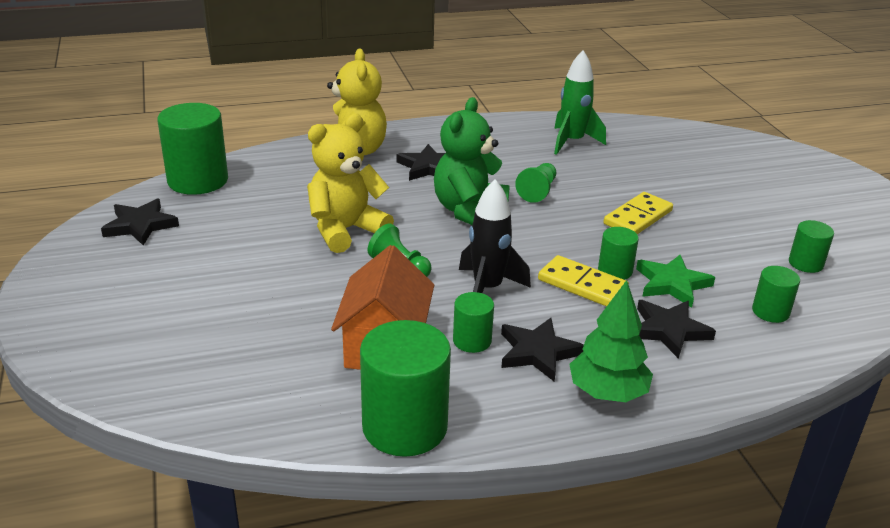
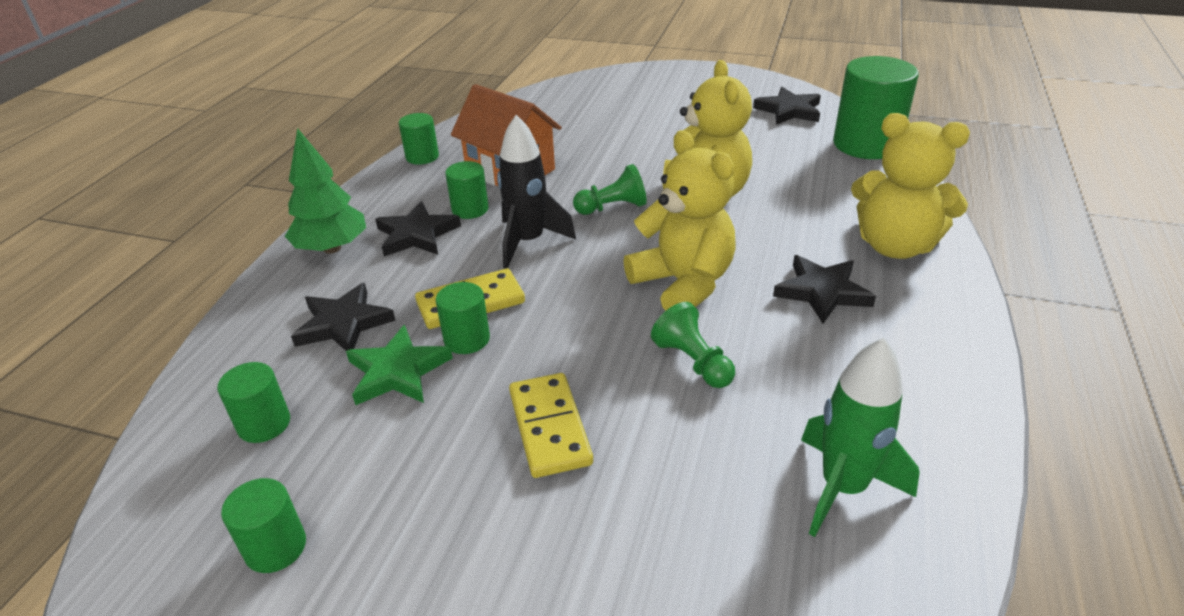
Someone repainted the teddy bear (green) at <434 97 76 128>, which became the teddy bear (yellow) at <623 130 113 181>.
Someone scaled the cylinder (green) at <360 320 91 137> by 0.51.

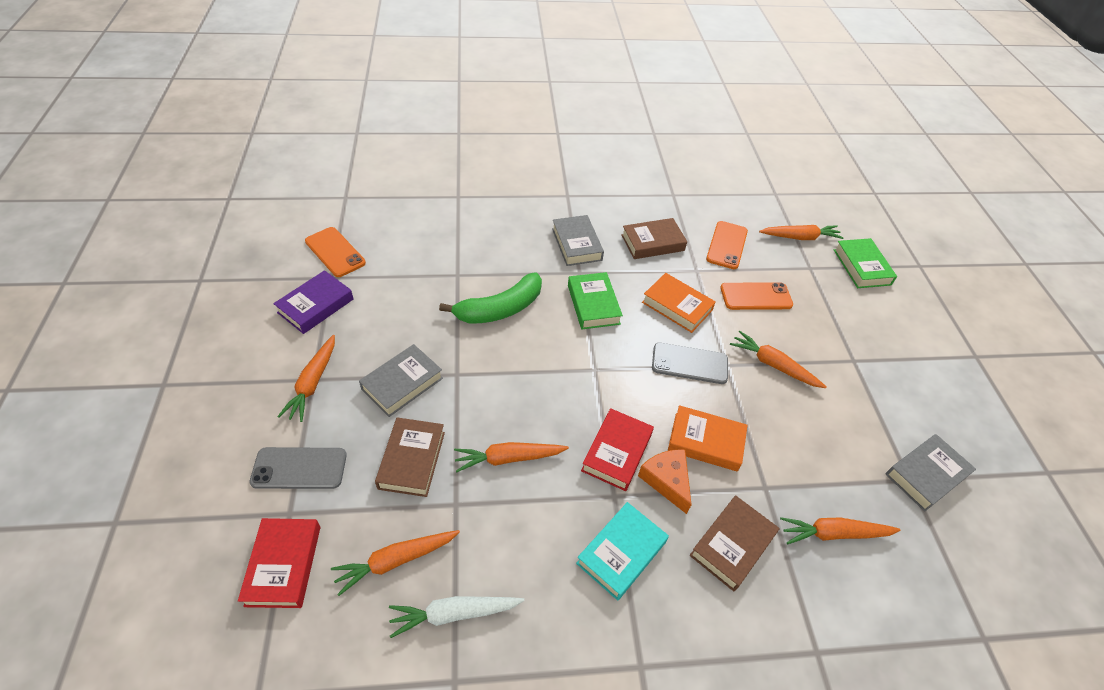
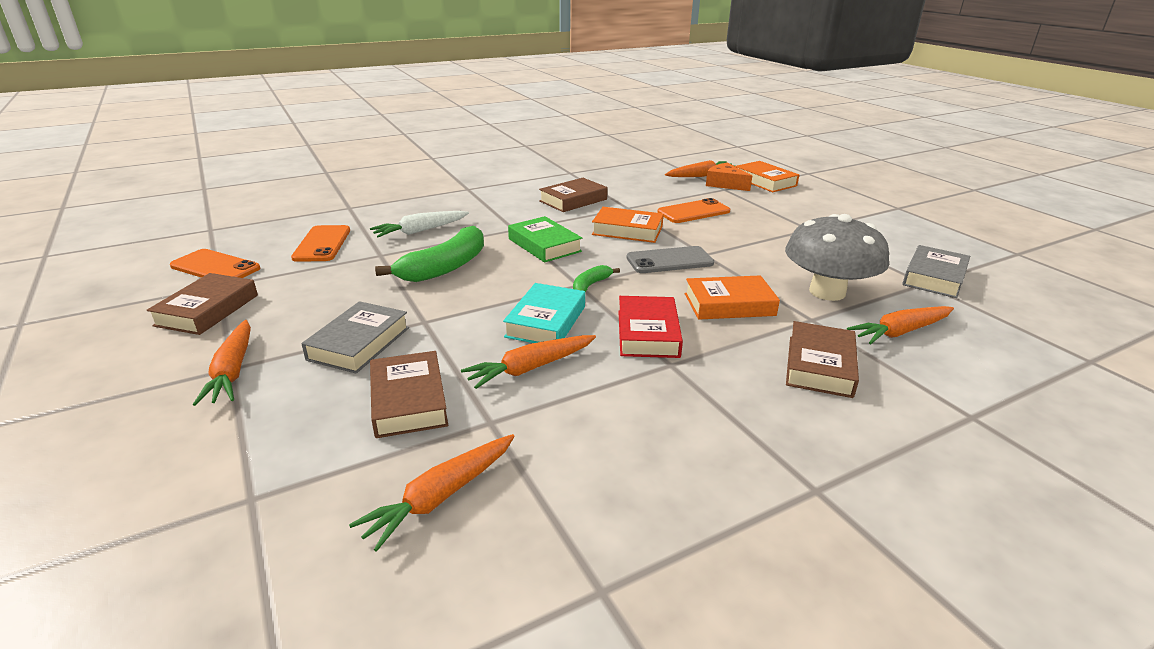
Someone took away the book (red) at <238 518 83 90>.
Someone took away the phone (grey) at <250 447 97 42>.
Someone took away the book (grey) at <552 215 52 51>.
Someone took away the carrot (orange) at <730 331 97 57>.
Someone put down the banana (green) at <573 265 47 27>.
Someone put down the mushroom (grey) at <785 214 104 87>.
Someone carried the carrot (white) from <389 596 136 42> to <370 211 99 26>.
Someone carried the book (turquoise) from <576 502 93 99> to <503 283 82 60>.
Someone carried the cheese (orange) from <638 449 54 65> to <706 163 46 28>.
Someone carried the phone (orange) from <706 221 42 48> to <291 225 59 37>.
Someone repainted the book (purple) at <273 270 80 64>, which became the book (brown) at <147 273 111 62>.
Someone repainted the book (green) at <834 238 63 50>, which became the book (orange) at <735 161 64 31>.

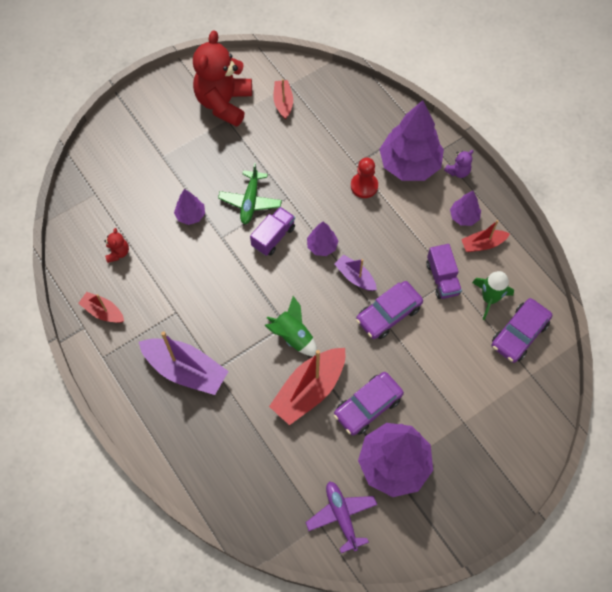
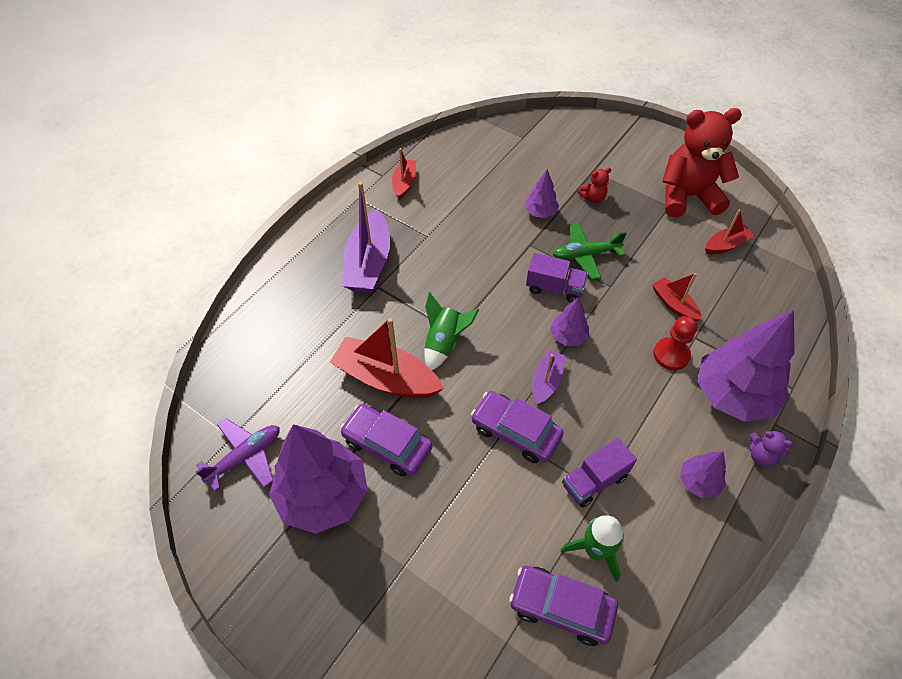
Someone carried the teddy bear (red) from <104 228 25 35> to <578 168 33 35>.
Someone carried the boat (red) from <461 220 49 32> to <652 273 49 48>.

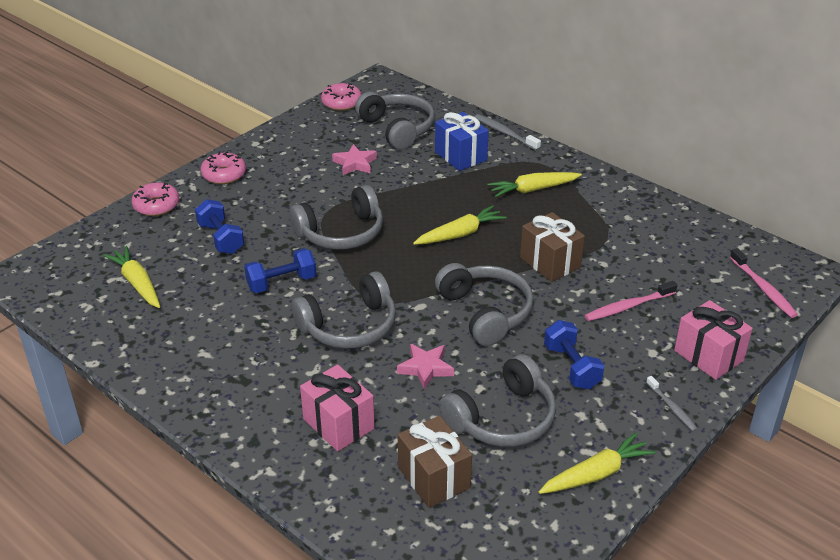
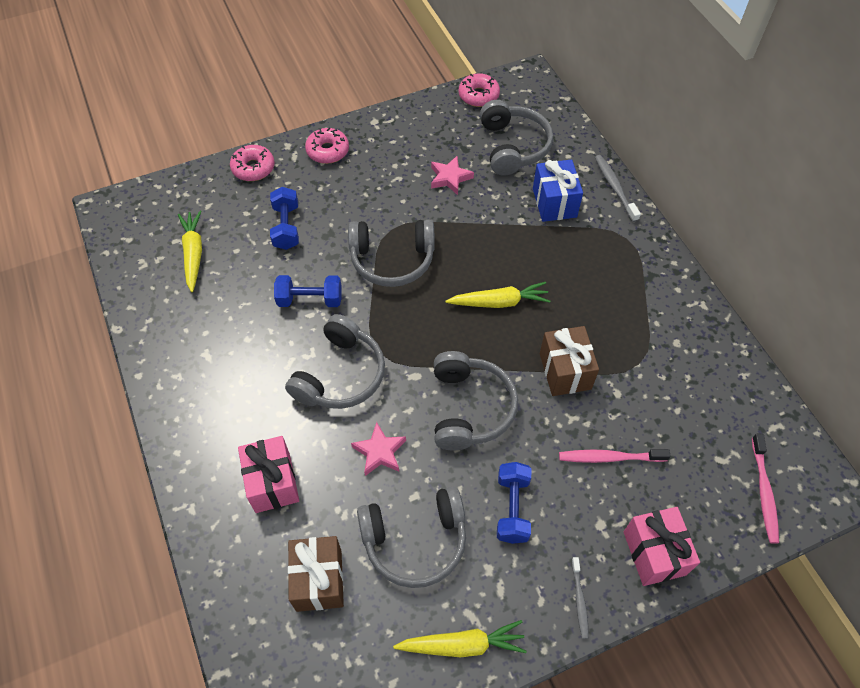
Someone took away the carrot (yellow) at <487 172 95 25>.
Someone rotated the headphones (grey) at <292 271 104 78> by 60 degrees counterclockwise.

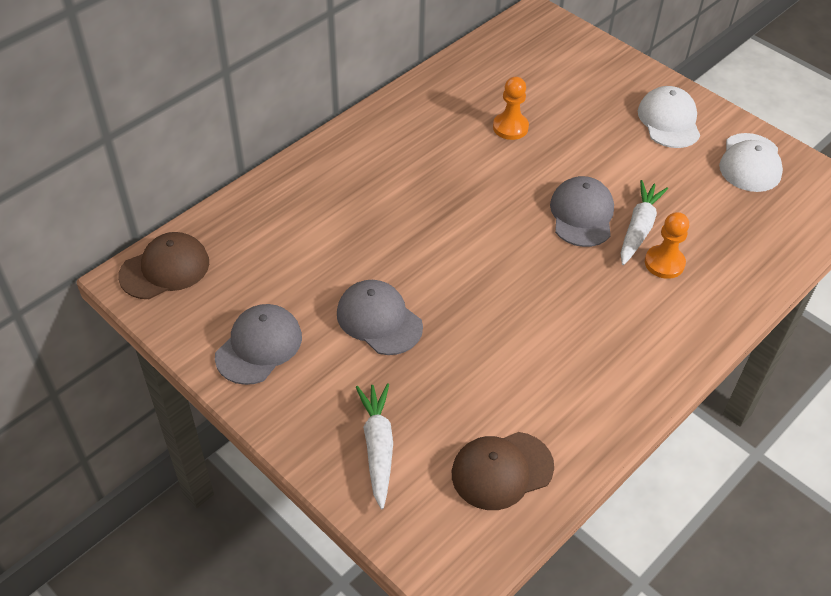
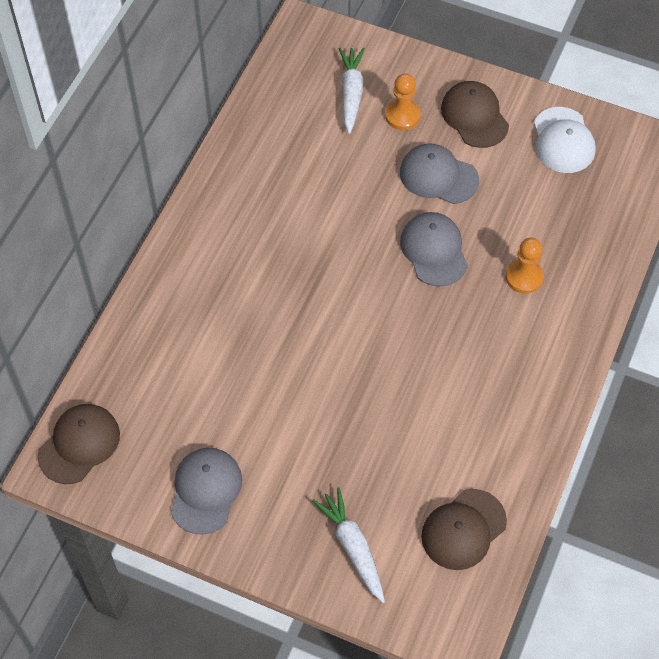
Someone carried the cap (grey) from <337 280 86 75> to <400 143 79 61>.
Someone carried the pawn (orange) from <493 77 36 63> to <385 73 36 57>.
Someone carried the carrot (white) from <620 180 48 85> to <339 48 26 86>.
Someone repainted the cap (white) at <638 86 62 62>, which became the cap (brown) at <441 81 68 67>.

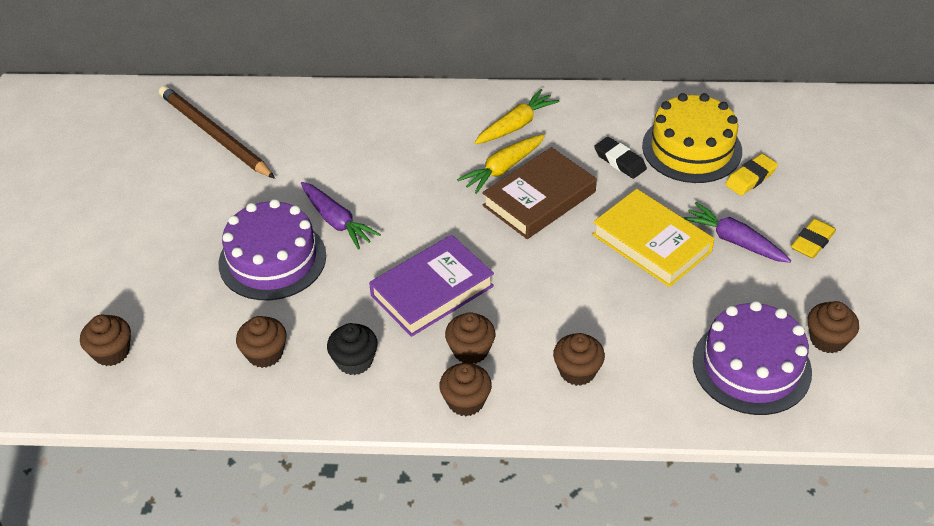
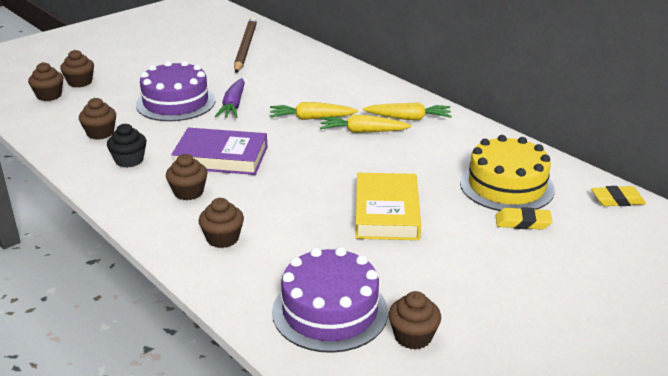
Someone took away the book (brown) at <482 147 115 92>.
Someone took away the eraser (black) at <594 137 53 42>.
Someone took away the carrot (purple) at <682 202 109 61>.
Someone put down the carrot (yellow) at <270 102 88 18>.
Someone carried the cupcake (brown) from <439 363 53 53> to <60 50 34 37>.
Someone carried the eraser (yellow) from <791 218 45 40> to <591 186 55 20>.

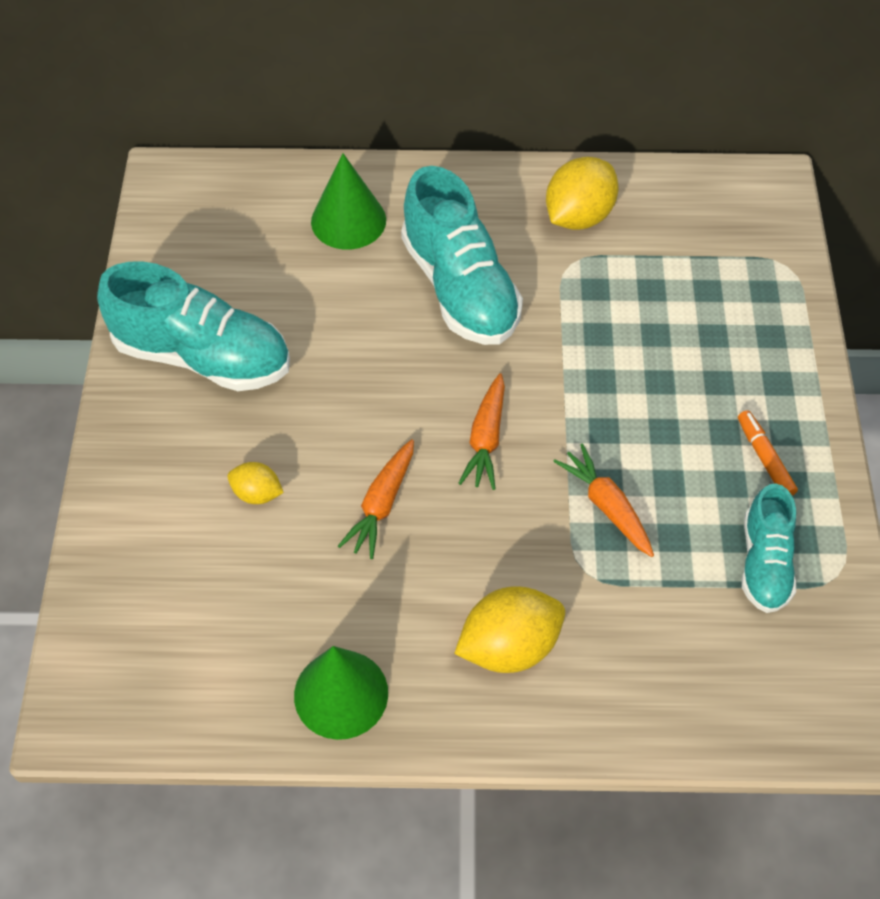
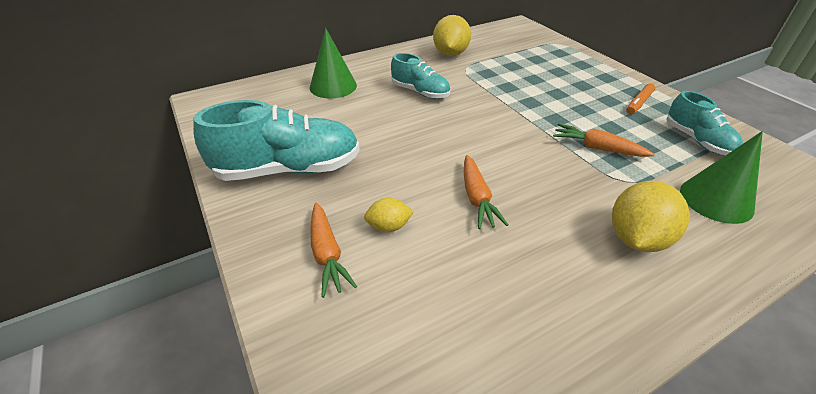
Someone carried the cone (green) from <294 646 94 94> to <680 131 83 93>.
Someone carried the carrot (orange) from <458 373 47 117> to <311 203 46 95>.
Someone rotated the marker (orange) at <738 410 60 86> by 90 degrees counterclockwise.
Someone scaled the shoe (turquoise) at <401 166 122 179> by 0.58.

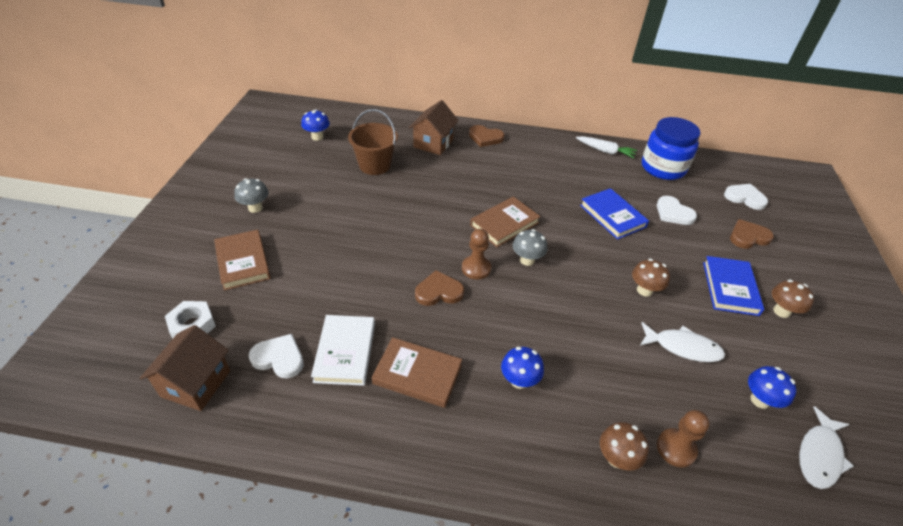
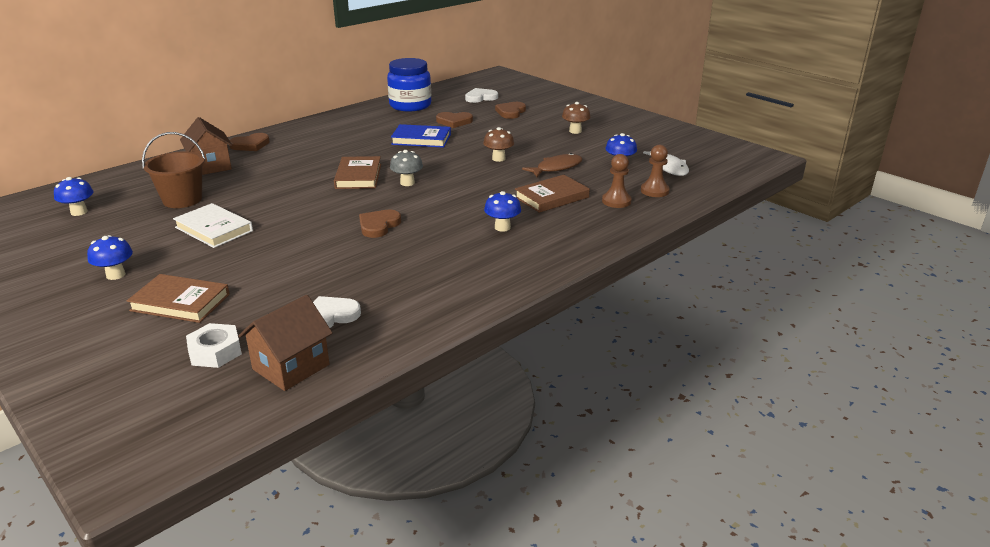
Someone took away the carrot (white) at <576 136 61 22>.
Someone took away the mushroom (brown) at <600 422 49 49>.
Someone took away the book (blue) at <703 256 61 60>.
Someone carried the book (white) from <311 315 64 71> to <173 203 80 45>.
Someone carried the book (brown) from <372 337 90 71> to <515 175 75 38>.
Someone carried the pawn (brown) from <462 229 29 50> to <641 145 29 52>.
Someone repainted the mushroom (grey) at <234 178 35 35>, which became the mushroom (blue) at <87 235 46 45>.
Someone repainted the fish (white) at <640 322 85 40>, which became the fish (brown) at <522 153 60 24>.
Someone repainted the heart (white) at <657 196 40 29>, which became the heart (brown) at <436 112 37 16>.
Someone rotated the house (brown) at <140 325 90 86> by 75 degrees clockwise.

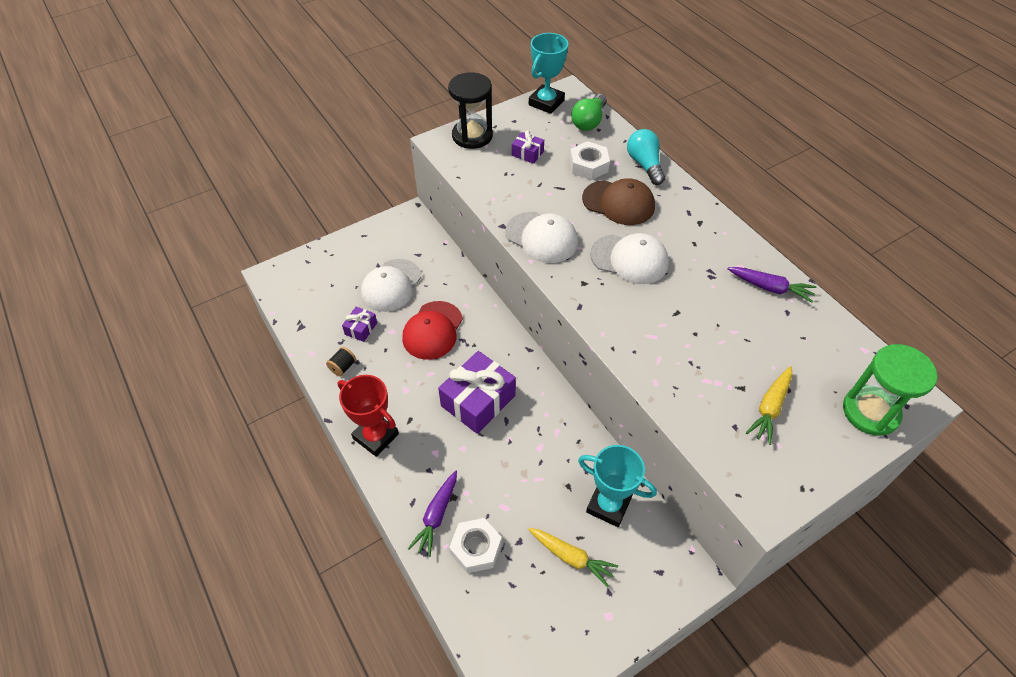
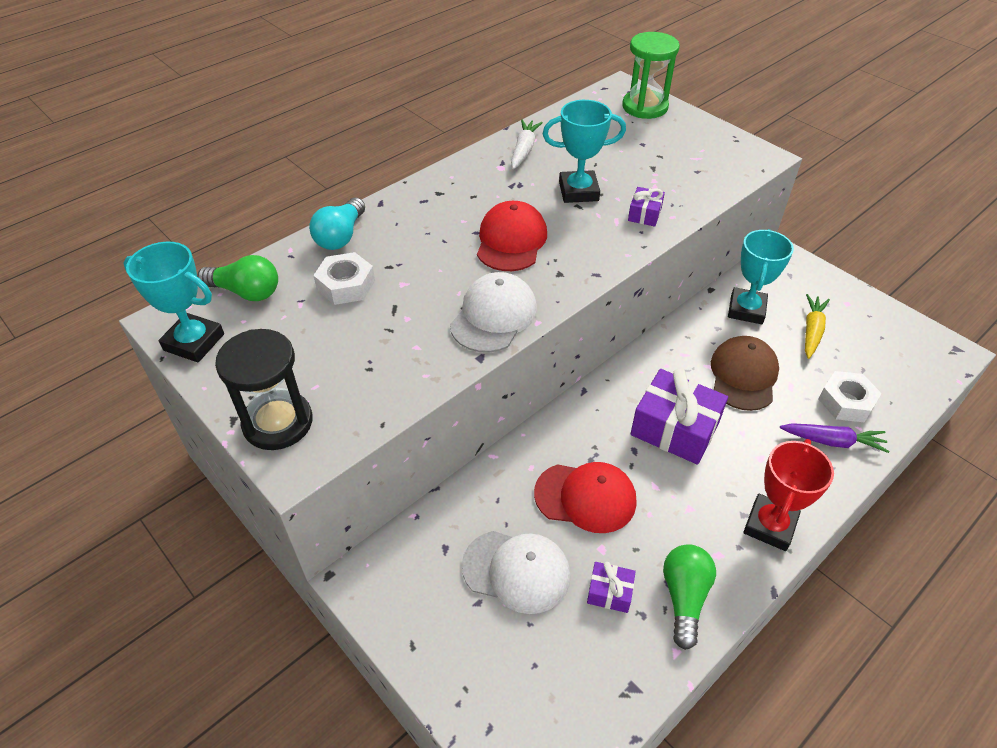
Someone took away the carrot (yellow) at <746 366 46 79>.
Someone put down the trophy (turquoise) at <543 100 83 103>.
Someone carried the gift (purple) from <512 130 32 34> to <628 187 37 40>.
Someone carried the cap (brown) from <582 178 73 47> to <711 336 68 75>.
Someone swapped the spool (black) at <326 347 30 29> for the light bulb (green) at <663 544 53 106>.
Someone repainted the cap (white) at <590 233 79 51>, which became the cap (red) at <477 201 70 70>.
Someone repainted the carrot (purple) at <728 267 88 36>, which became the carrot (white) at <511 119 32 50>.
Someone rotated the light bulb (turquoise) at <627 129 38 56> by 45 degrees counterclockwise.

